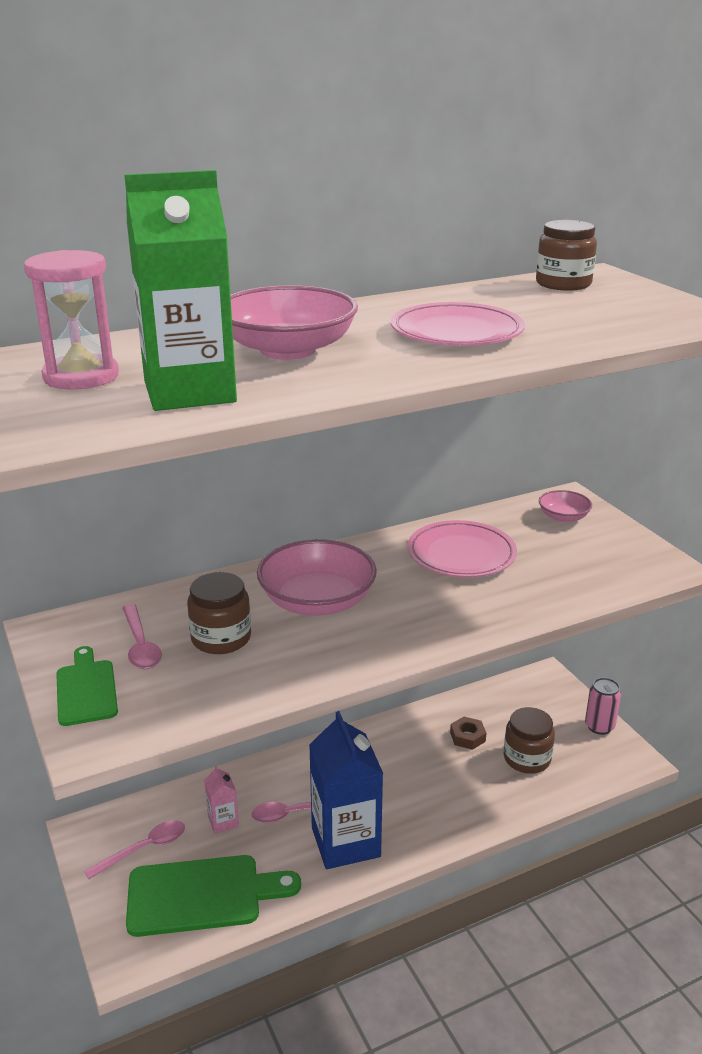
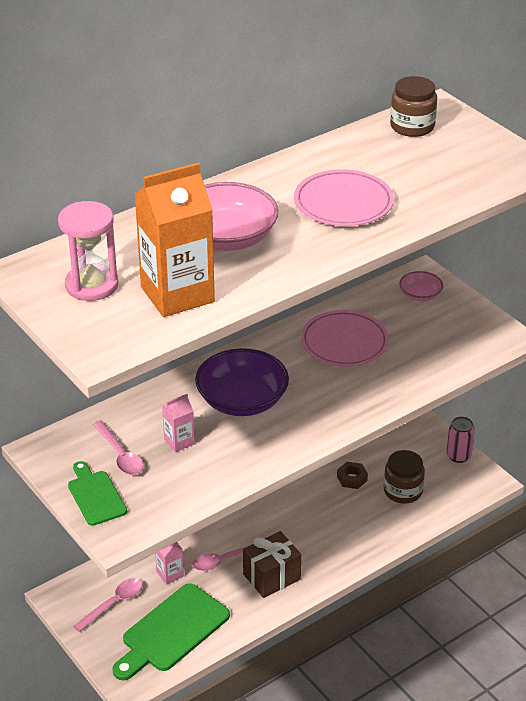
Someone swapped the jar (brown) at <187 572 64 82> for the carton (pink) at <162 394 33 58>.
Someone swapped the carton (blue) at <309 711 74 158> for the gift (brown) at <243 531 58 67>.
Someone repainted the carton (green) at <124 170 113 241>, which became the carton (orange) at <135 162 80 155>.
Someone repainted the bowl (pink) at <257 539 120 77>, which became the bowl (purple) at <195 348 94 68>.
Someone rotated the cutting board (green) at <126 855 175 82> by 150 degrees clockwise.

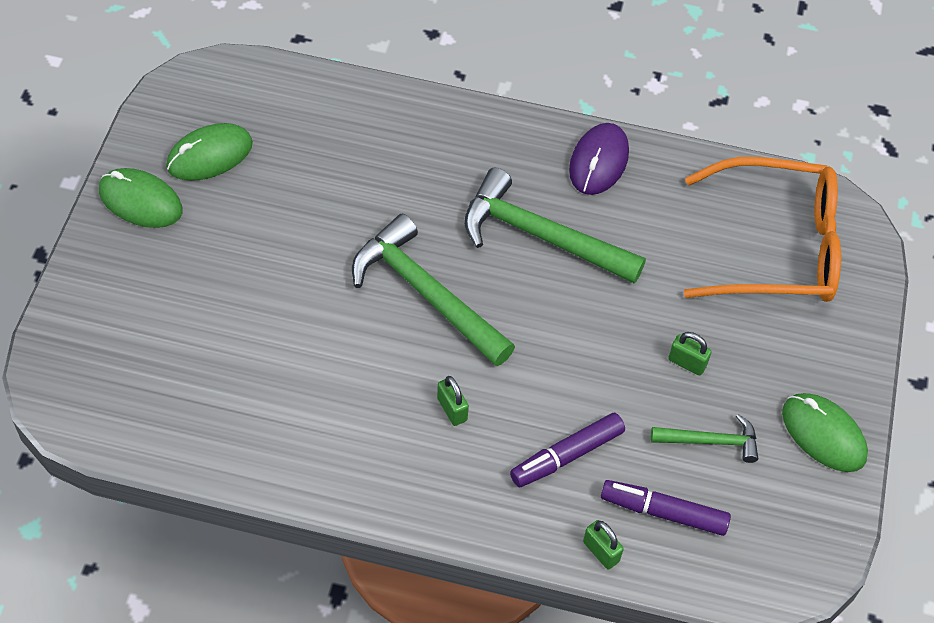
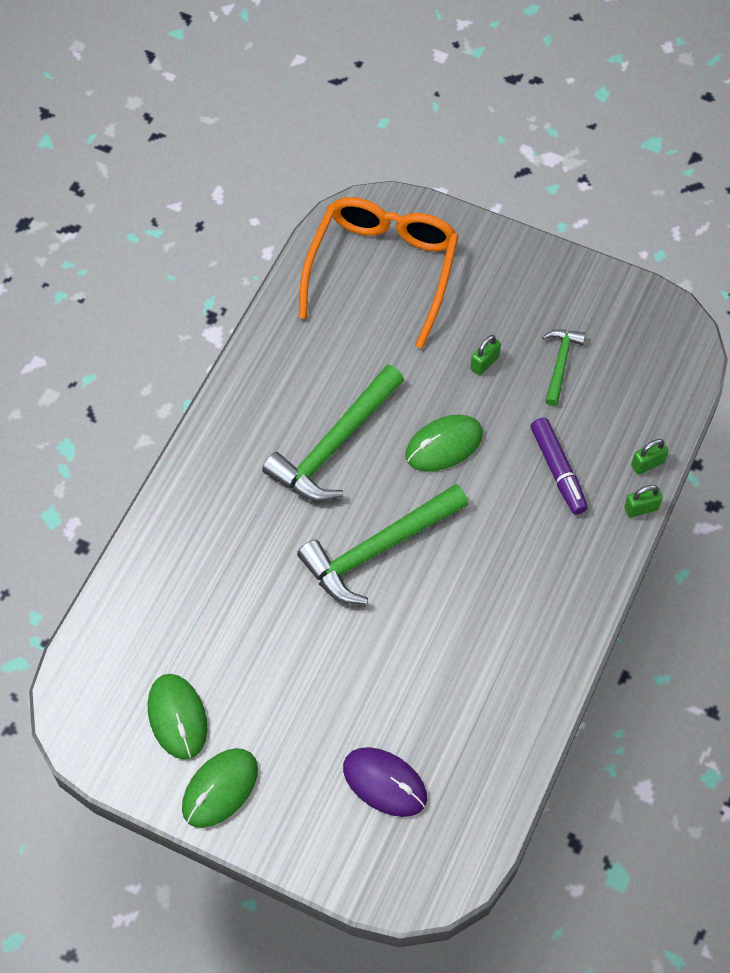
Someone took away the marker (purple) at <601 480 130 56>.
Someone carried the padlock (green) from <437 376 32 50> to <624 485 39 33>.
Someone carried the mouse (purple) from <569 123 60 72> to <343 747 84 70>.
Someone carried the mouse (green) from <782 393 86 79> to <405 414 78 58>.

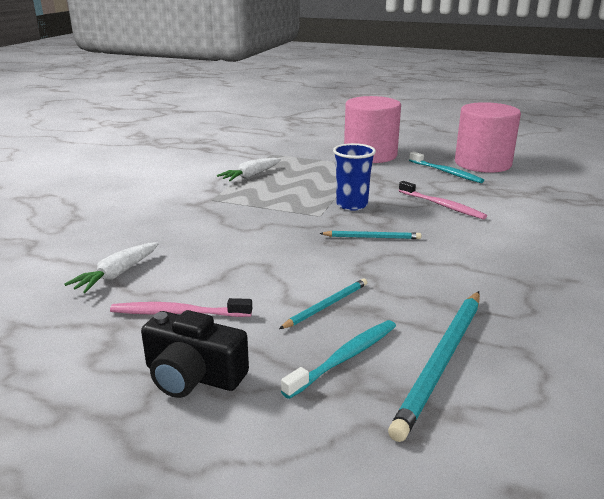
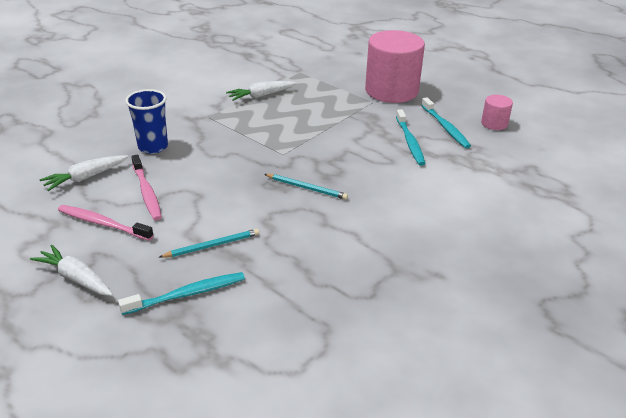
Someone took away the pencil (turquoise) at <388 291 92 151>.
Someone put down the toothbrush (turquoise) at <396 109 30 57>.
Someone carried the cup (blue) from <333 143 43 68> to <125 89 43 65>.
Someone carried the toothbrush (pink) from <399 181 88 38> to <131 155 31 65>.
Someone swapped the camera (black) at <141 310 108 88> for the carrot (white) at <30 245 83 51>.
Someone scaled the cylinder (pink) at <455 102 66 71> by 0.46.

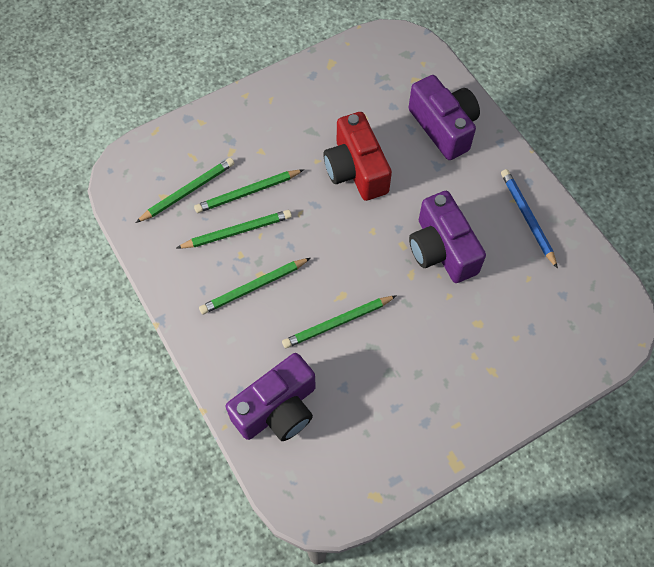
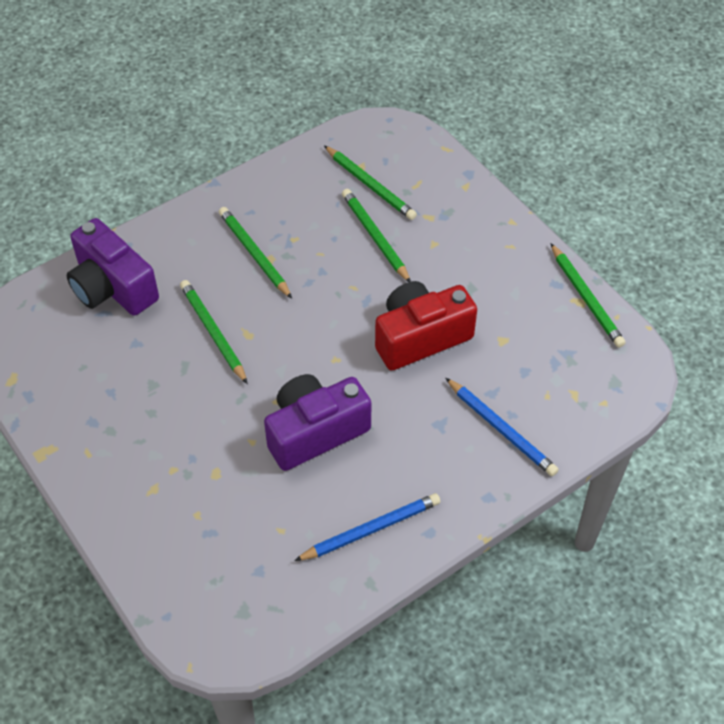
Someone carried the pencil (green) from <177 210 115 39> to <550 243 76 105>.
Someone swapped the camera (purple) at <408 75 72 85> for the pencil (blue) at <446 378 113 98>.

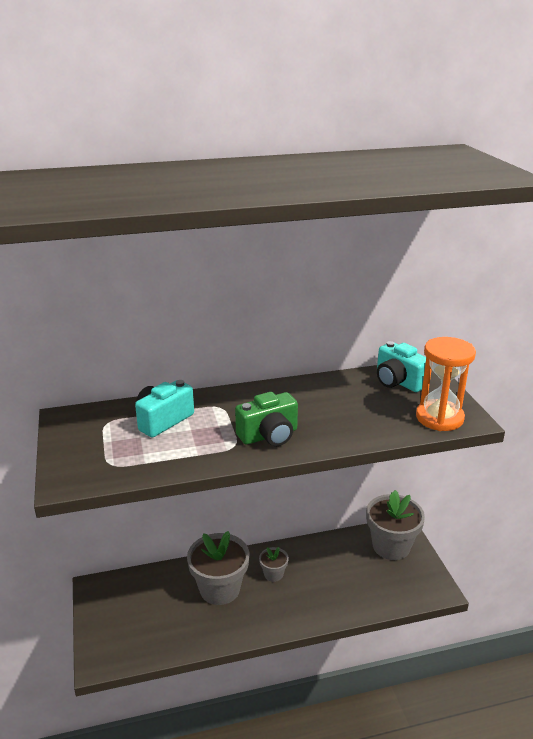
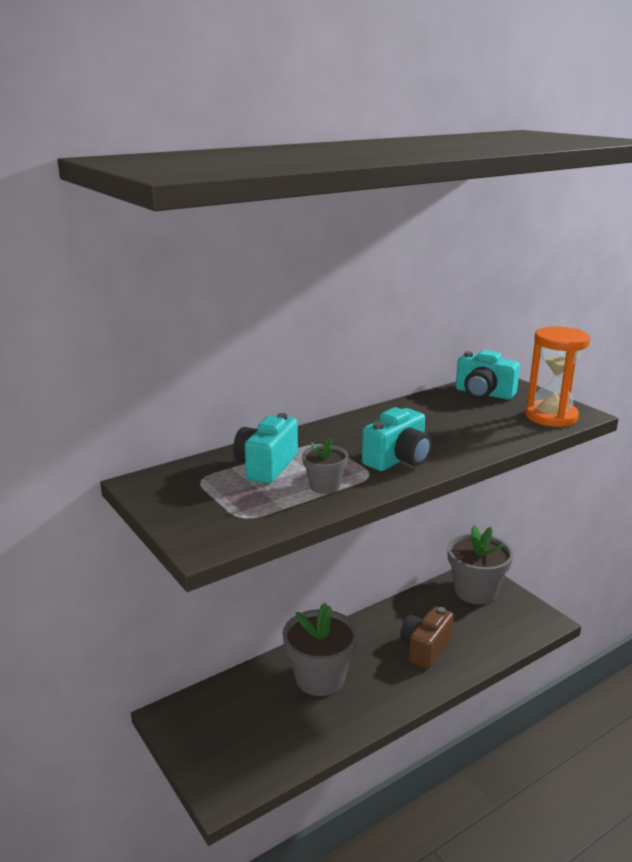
Someone put down the camera (brown) at <400 607 54 62>.
Someone carried the flower pot (grey) from <259 547 30 35> to <302 438 46 56>.
Someone repainted the camera (green) at <235 392 63 54>, which became the camera (turquoise) at <362 407 70 64>.

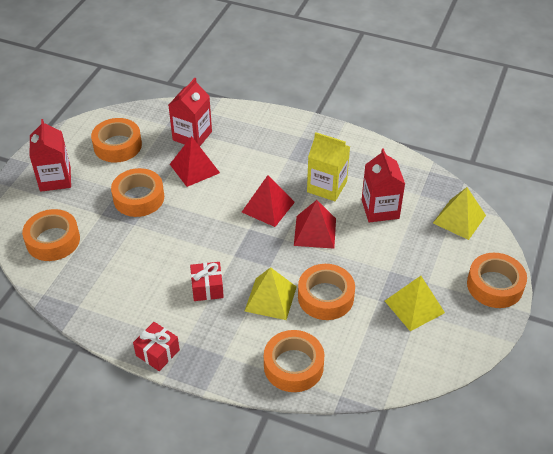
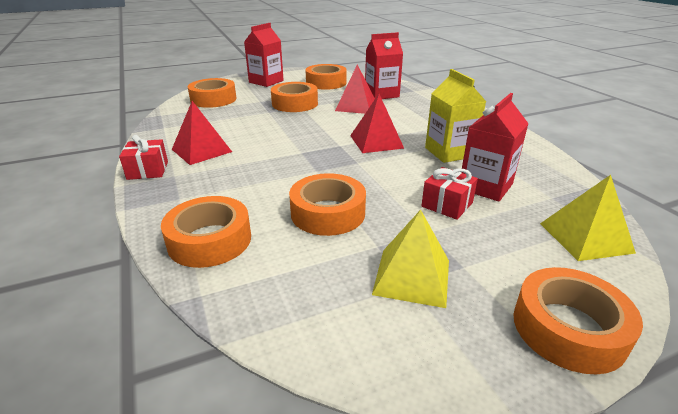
Someone took away the pyramid (yellow) at <245 267 52 53>.
Someone carried the gift (red) from <190 262 34 39> to <422 167 56 53>.
Someone carried the pyramid (red) from <294 200 42 49> to <172 101 60 64>.

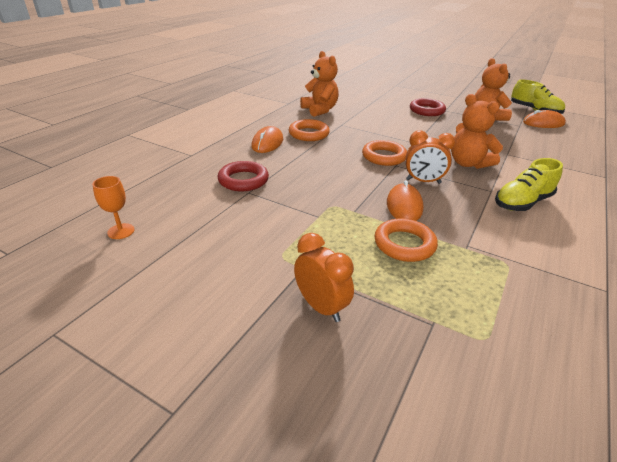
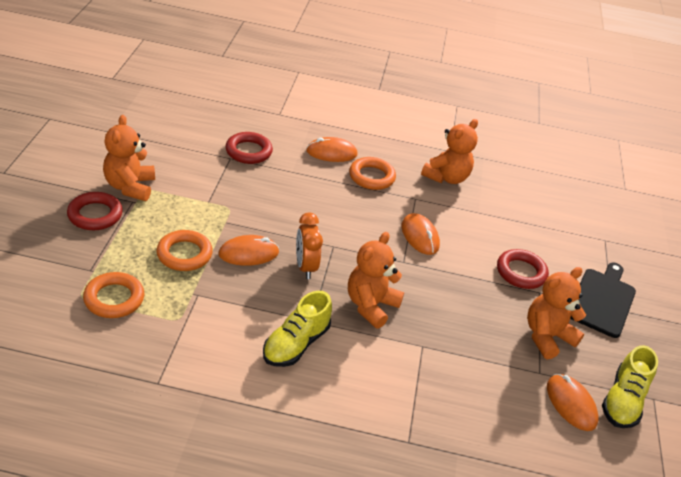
Someone took away the goblet (orange) at <92 176 43 63>.
Someone put down the teddy bear (orange) at <103 115 52 86>.
Someone put down the mouse (orange) at <402 213 38 42>.
Someone put down the cutting board (black) at <570 263 66 75>.
Someone carried the ring (orange) from <362 140 45 26> to <83 272 61 46>.
Someone swapped the clock (orange) at <294 233 60 89> for the ring (red) at <67 192 56 38>.
Someone rotated the shoe (yellow) at <495 158 68 53> by 90 degrees counterclockwise.

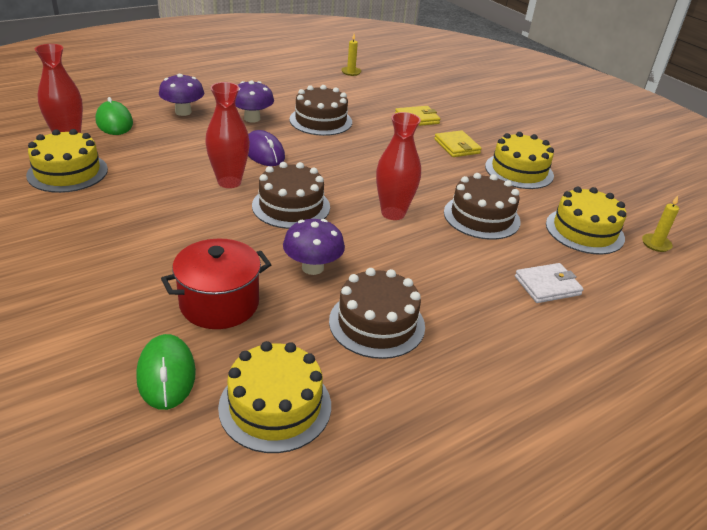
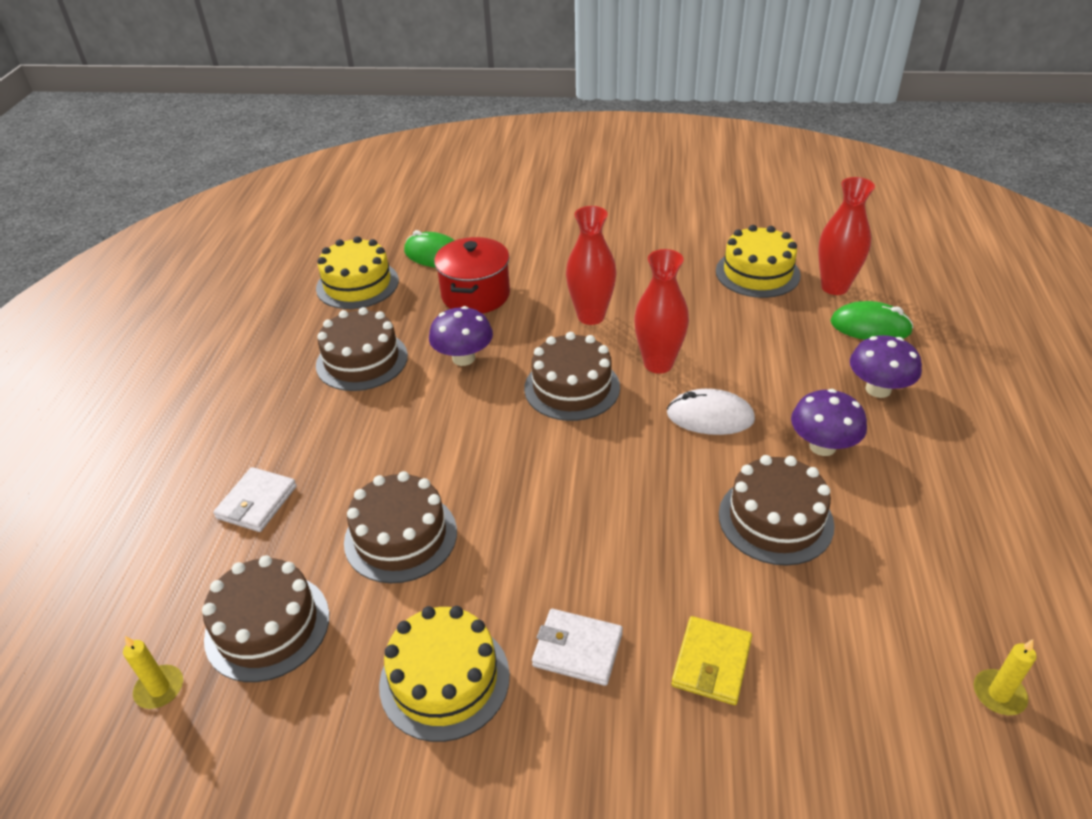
Someone carried the vase (red) from <376 112 45 108> to <566 206 51 119>.
Someone repainted the mouse (purple) at <248 130 37 36>, which became the mouse (white) at <667 389 88 46>.
Someone repainted the wallet (yellow) at <434 130 48 27>, which became the wallet (white) at <532 609 91 77>.
Someone repainted the cake (yellow) at <546 187 80 67>, which became the cake (brown) at <202 555 127 127>.

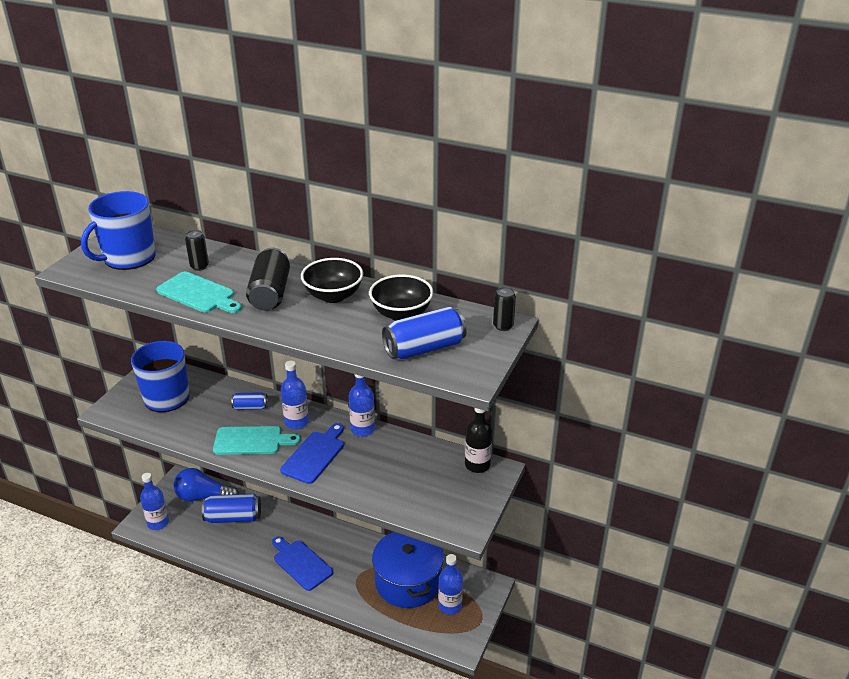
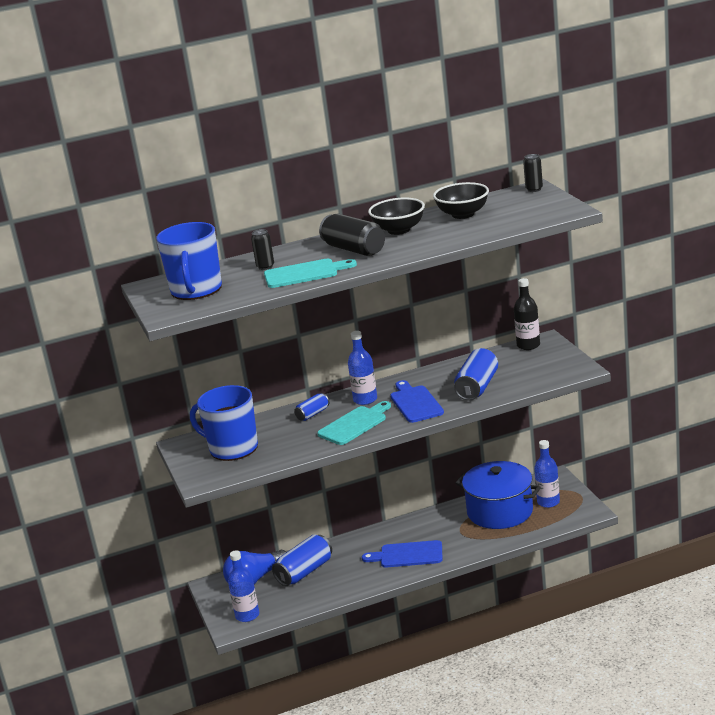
Someone took away the bottle (blue) at <349 374 26 63>.
Someone carried the can (blue) from <382 307 85 52> to <454 348 44 53>.

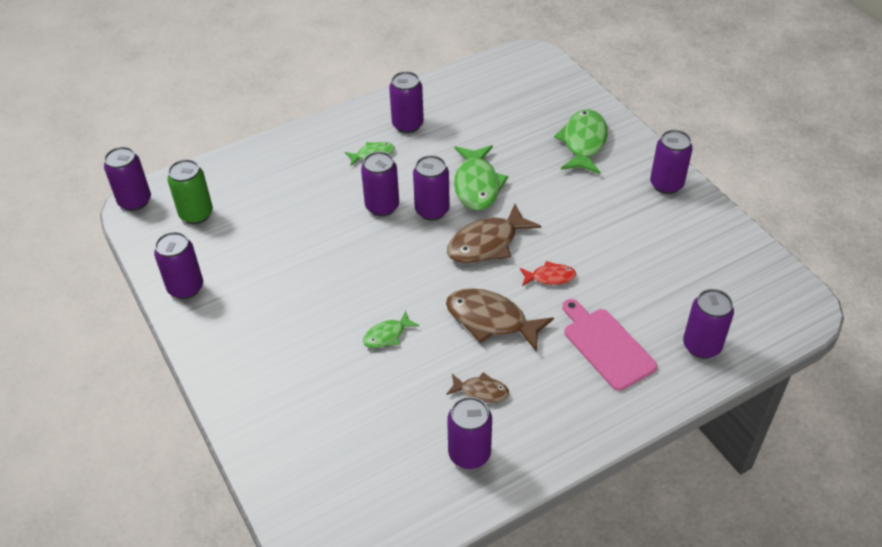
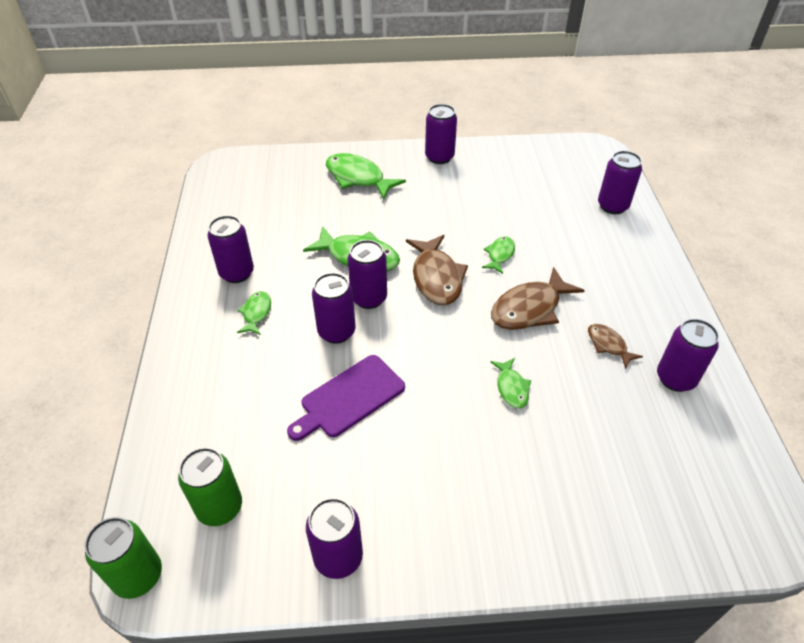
Someone took away the cutting board (pink) at <562 299 95 92>.
Someone put down the cutting board (purple) at <287 355 118 86>.
Someone repainted the can (purple) at <104 147 47 64>, which became the can (green) at <85 517 77 82>.
Someone repainted the fish (red) at <520 261 56 25>, which became the fish (green) at <482 236 33 38>.
Someone rotated the fish (brown) at <446 372 63 31> by 75 degrees counterclockwise.

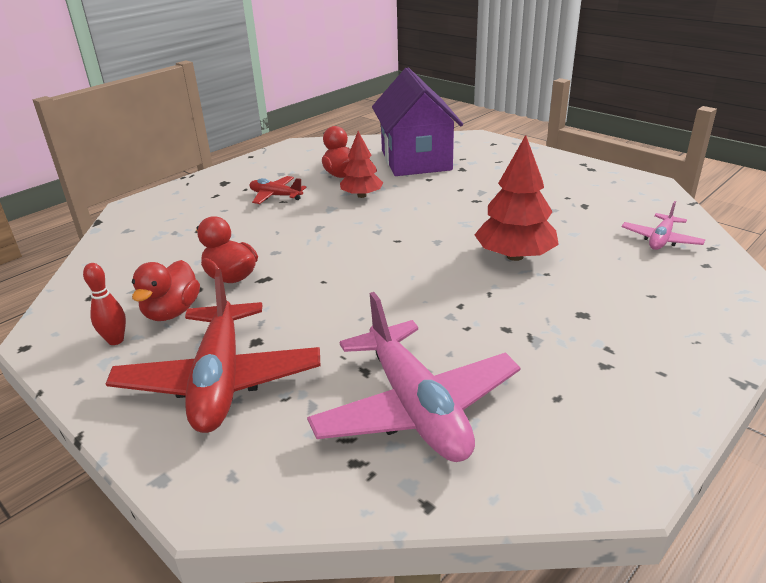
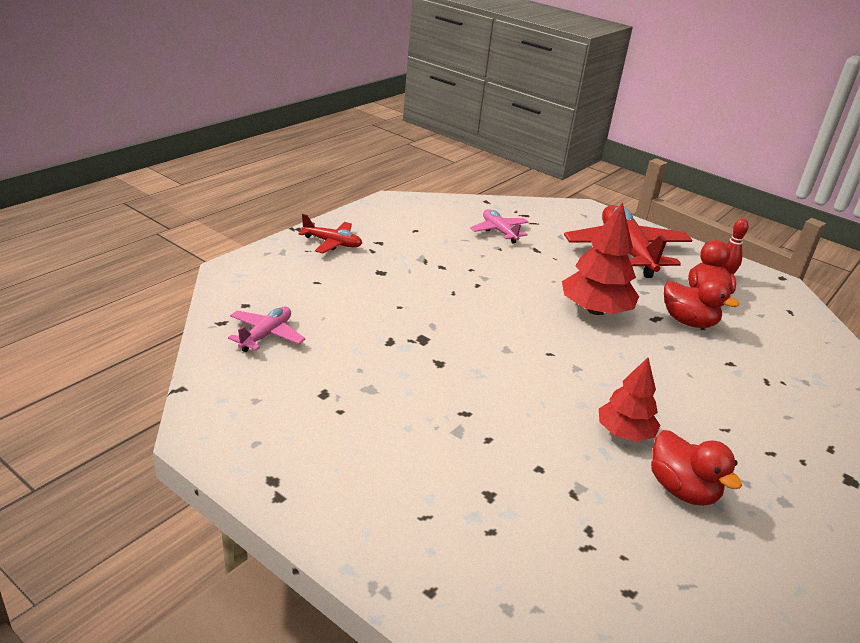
Someone took away the house (purple) at <372 68 91 108>.
Someone carried the plane (red) from <249 176 58 28> to <298 214 64 39>.
Someone carried the tree (red) from <475 135 84 126> to <562 202 77 113>.
Someone scaled the plane (pink) at <307 292 214 170> by 0.50.

